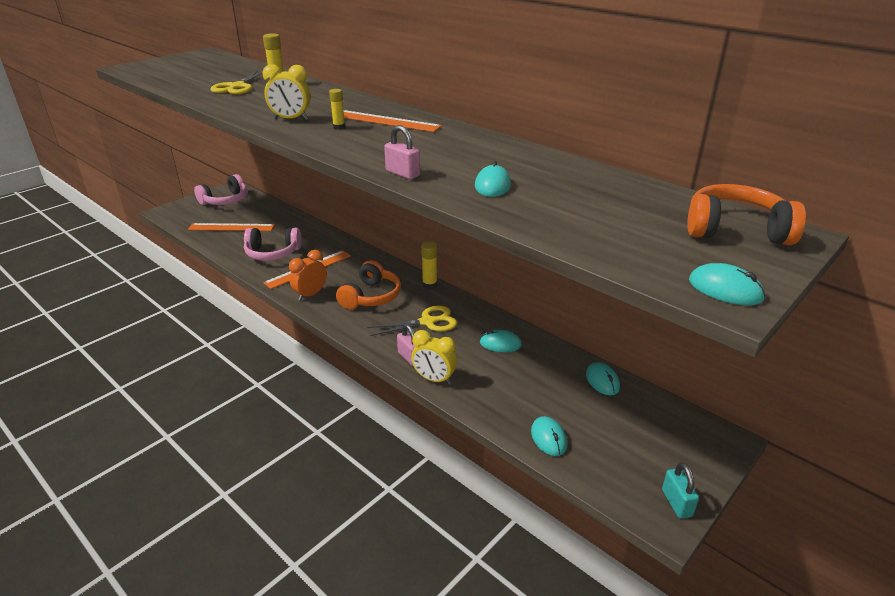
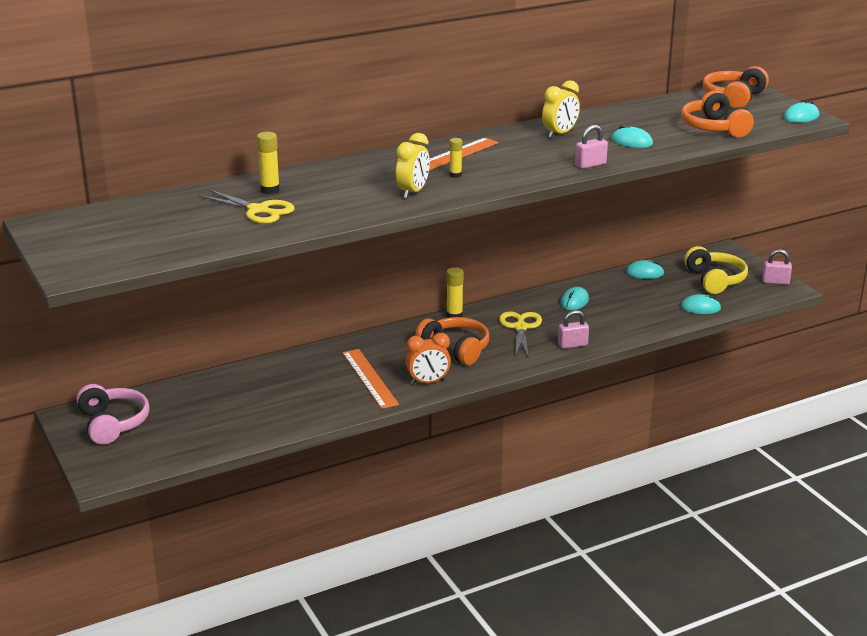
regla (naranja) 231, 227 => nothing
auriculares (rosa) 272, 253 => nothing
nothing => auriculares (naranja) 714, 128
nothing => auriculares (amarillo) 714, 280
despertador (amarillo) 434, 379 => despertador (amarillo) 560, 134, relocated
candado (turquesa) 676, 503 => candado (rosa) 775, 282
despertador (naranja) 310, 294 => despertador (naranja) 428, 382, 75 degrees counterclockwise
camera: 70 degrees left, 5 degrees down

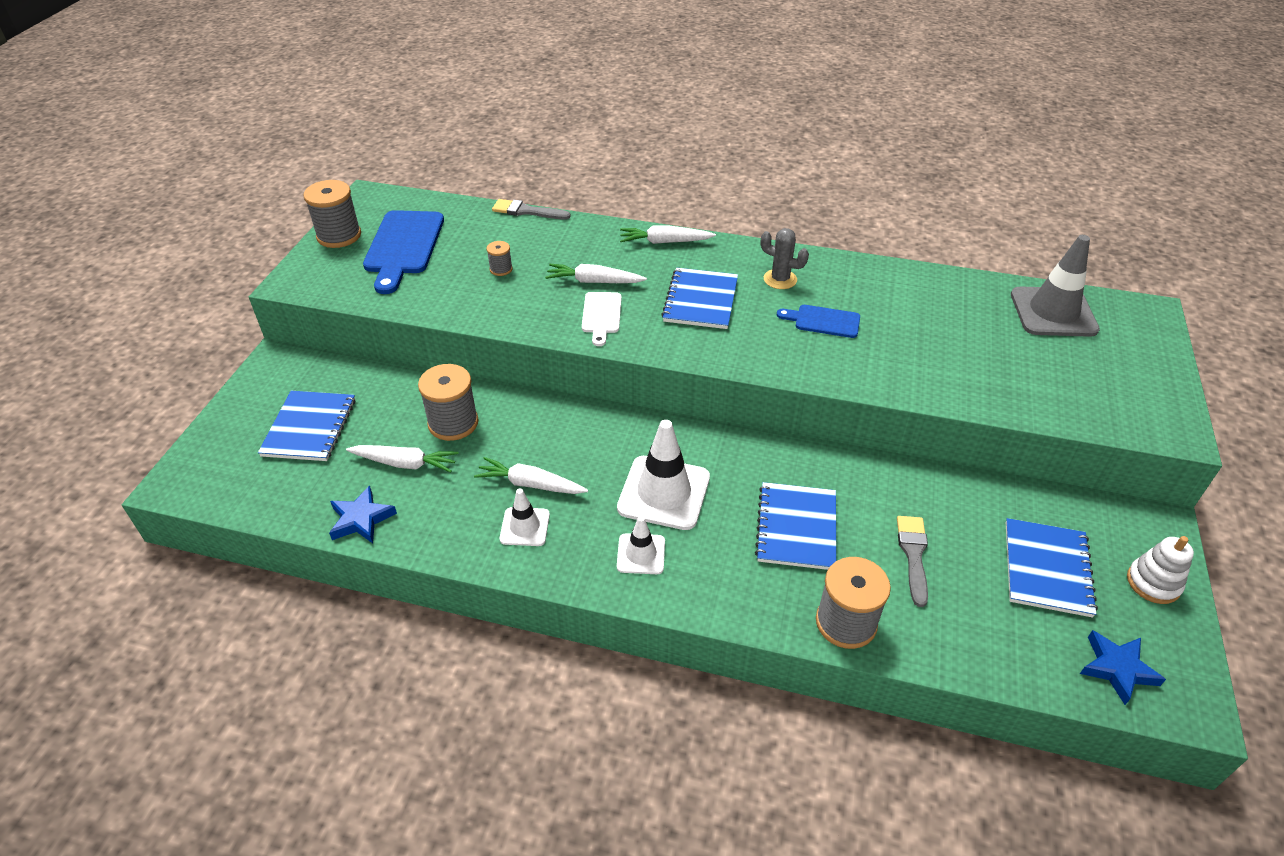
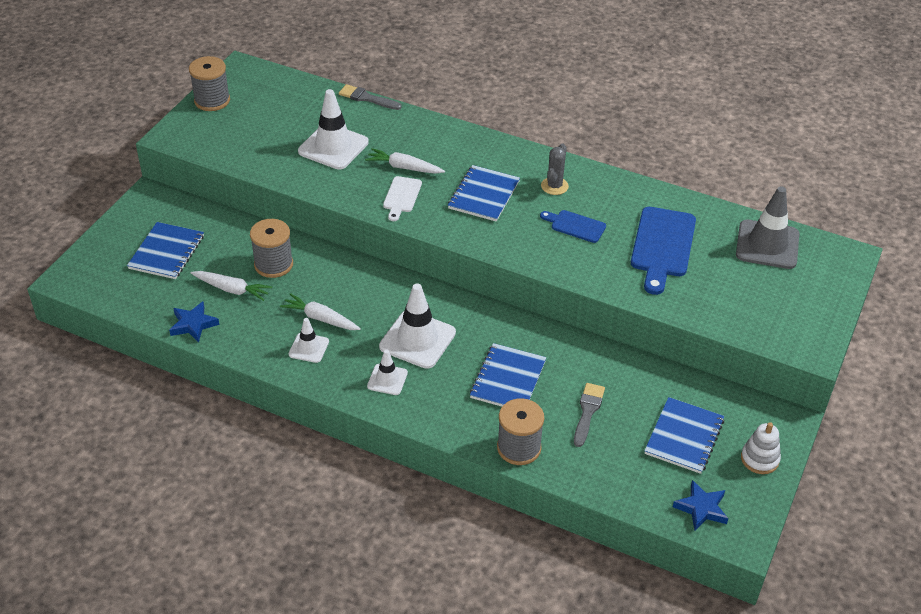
zanahoria (blanco) 664, 242 => nothing
tabla de cortar (azul) 403, 246 => tabla de cortar (azul) 662, 246, relocated
carrete (gris) 501, 269 => cono de tráfico (blanco) 333, 147
cactus (gris) 780, 279 => cactus (gris) 554, 186, 75 degrees clockwise
camera: 10 degrees right, 0 degrees up

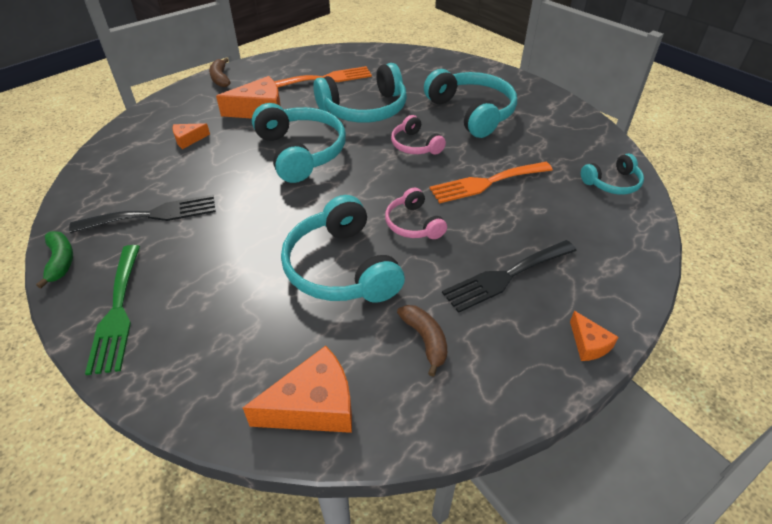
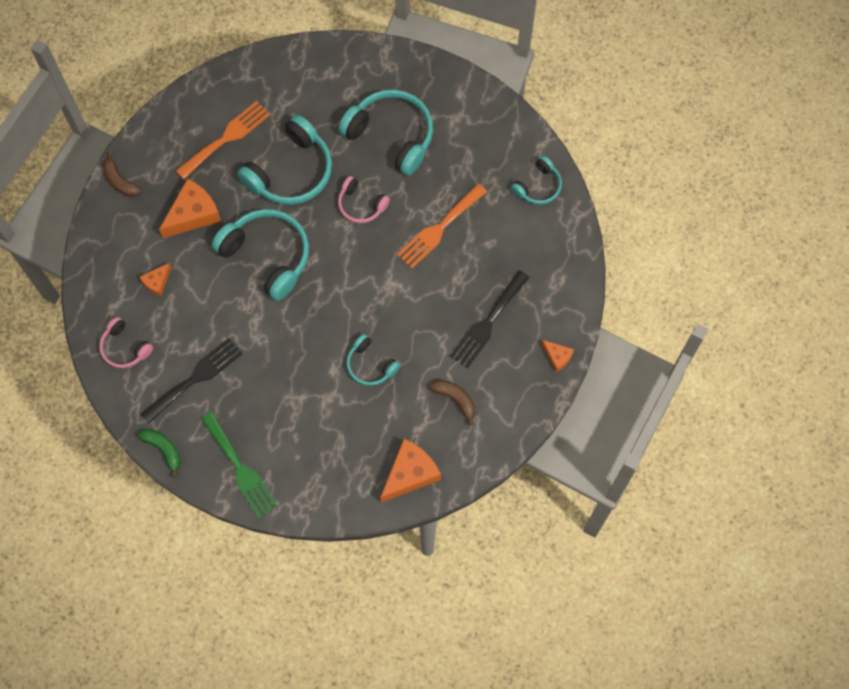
auriculares (rosa) 413, 224 => auriculares (rosa) 125, 348, relocated
auriculares (turquesa) 341, 268 => auriculares (turquesa) 370, 365, x0.54
camera: 25 degrees left, 25 degrees up

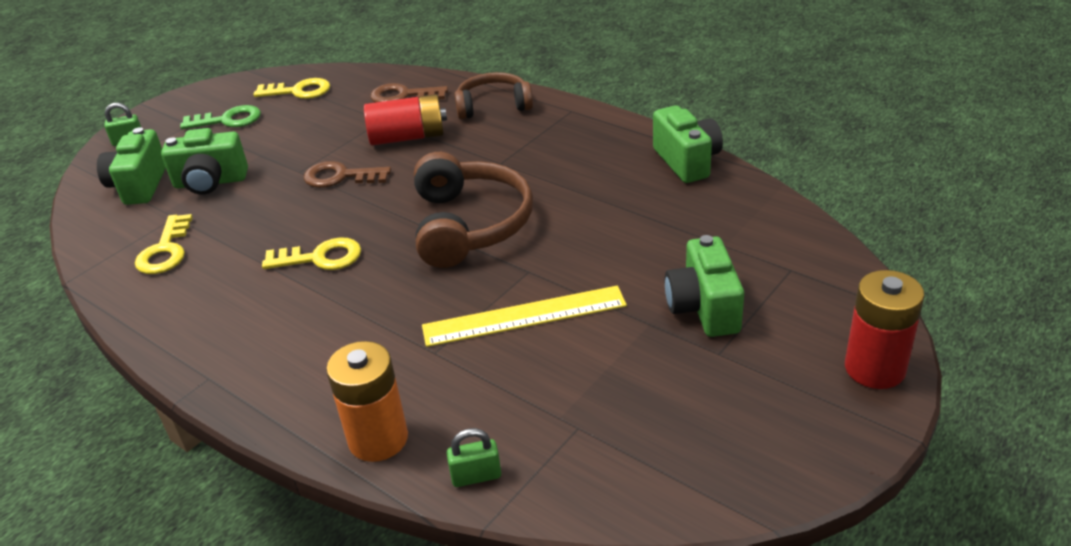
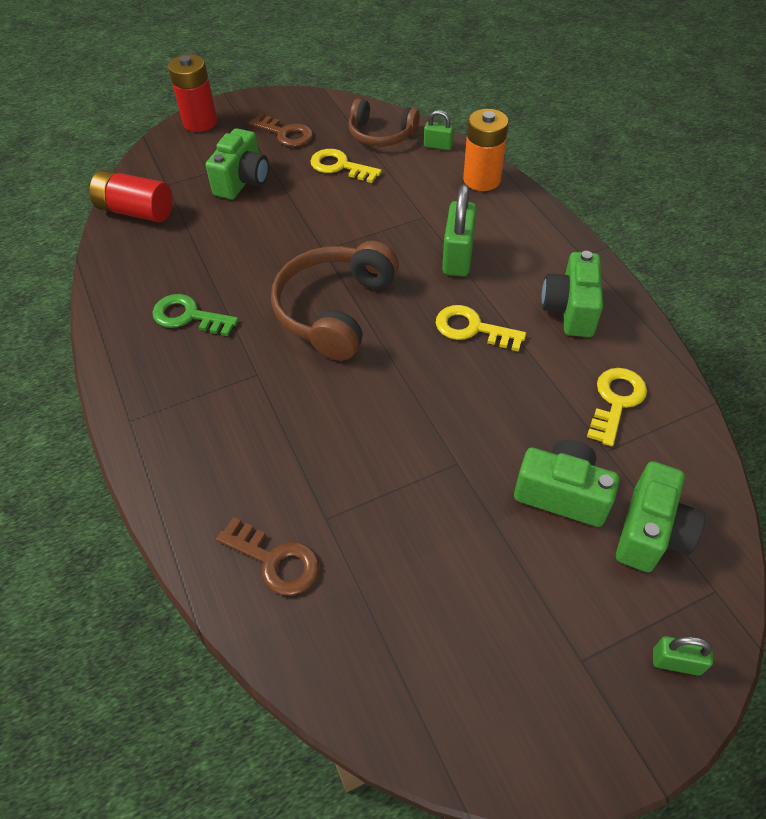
regla (amarillo) 524, 316 => nothing
nothing => candado (verde) 457, 257
llave (verde) 228, 120 => llave (verde) 189, 316, relocated
llave (amarillo) 298, 91 => llave (amarillo) 340, 166, relocated
llave (marrón) 341, 177 => llave (marrón) 285, 133, relocated
pila (rojo) 408, 137 => pila (rojo) 136, 211, relocated
auriculares (marrón) 493, 106 => auriculares (marrón) 381, 135, relocated
cámara (verde) 687, 161 => cámara (verde) 570, 310, relocated
camera: 155 degrees left, 15 degrees up

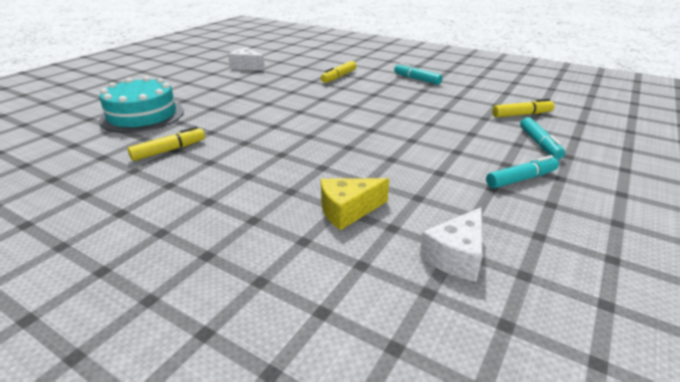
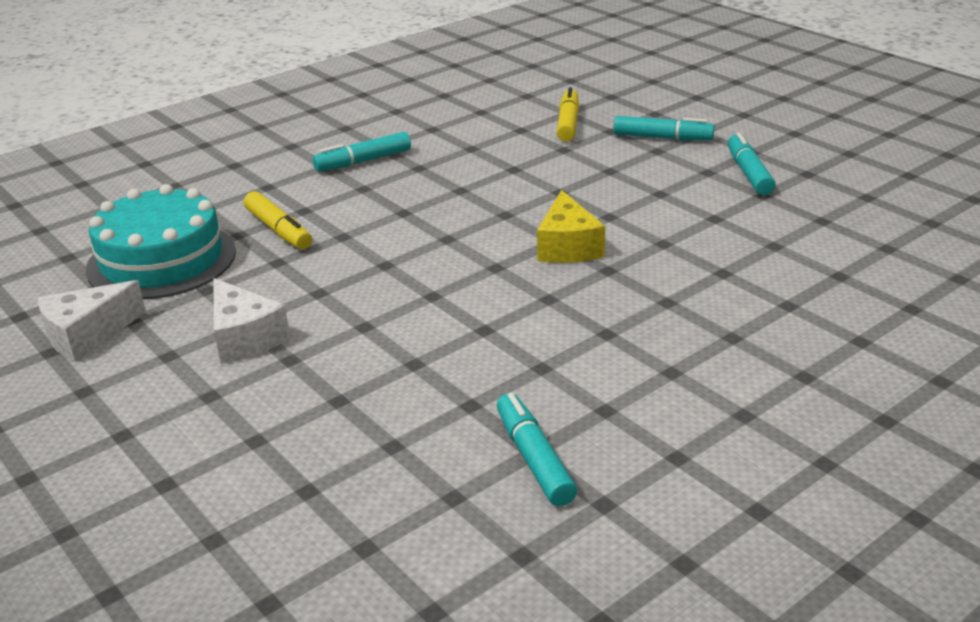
tarta (turquesa) 142, 116 => tarta (turquesa) 161, 260, relocated
queso (amarillo) 348, 210 => queso (amarillo) 567, 246, relocated
queso (blanco) 456, 256 => queso (blanco) 244, 338, relocated
rotulador (amarillo) 169, 150 => rotulador (turquesa) 534, 458
camera: 70 degrees left, 0 degrees up

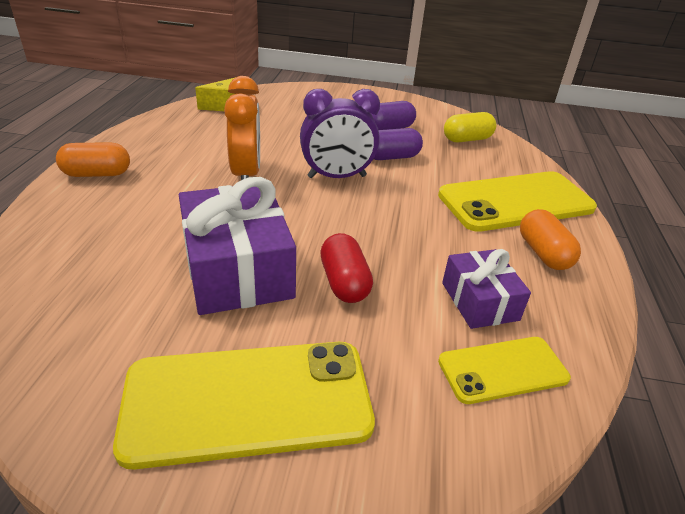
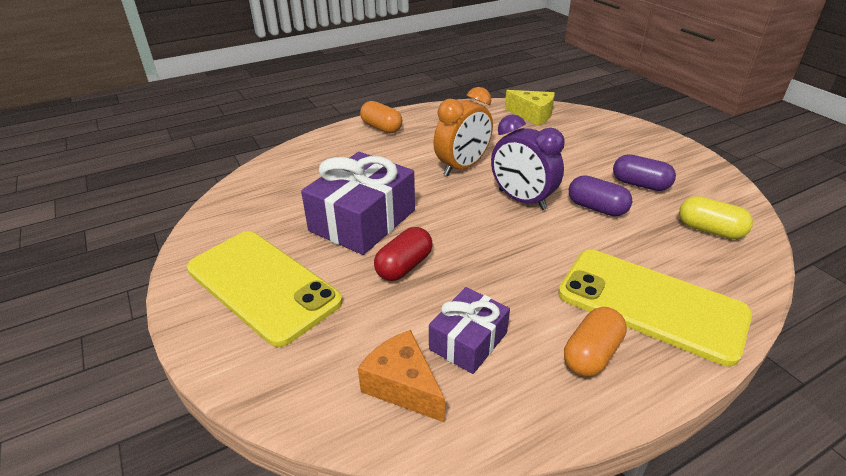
móvil (amarillo) 503, 369 => queso (naranja) 403, 386
camera: 55 degrees right, 0 degrees up

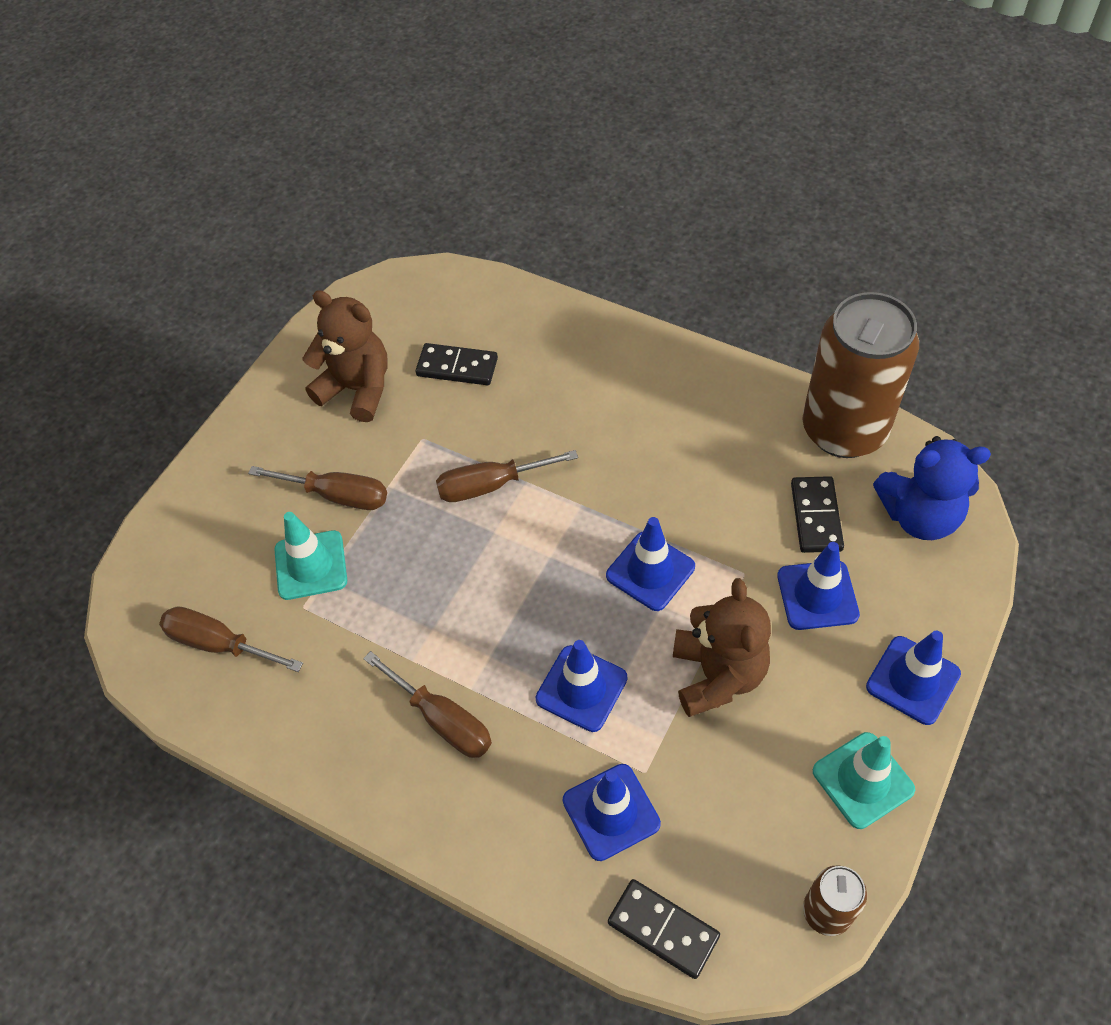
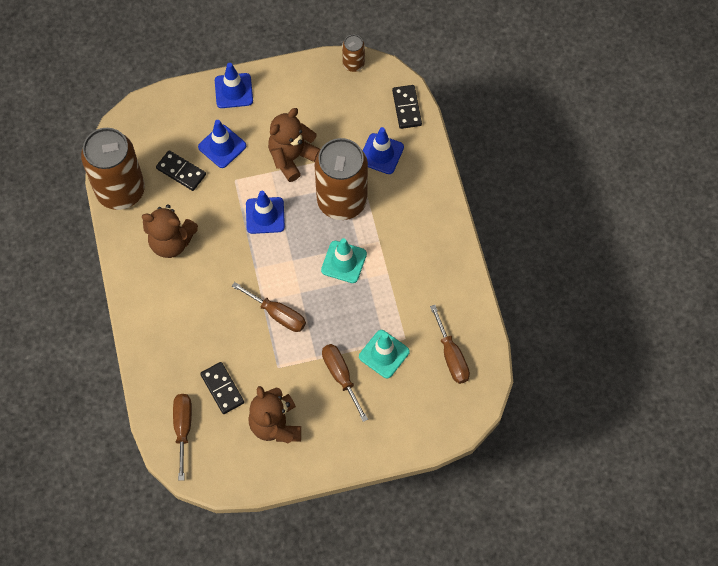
osito (azul) 919, 516 => nothing
nothing => osito (marrón) 171, 242
destornillador (marrón) 442, 720 => destornillador (marrón) 183, 428, relocated
cono de tráfico (turquesa) 863, 780 => cono de tráfico (turquesa) 344, 262, relocated
cono de tráfico (azul) 581, 688 => lata (marrón) 342, 201
ficha de dominó (negro) 816, 516 => ficha de dominó (negro) 181, 172, 75 degrees clockwise
camera: 135 degrees left, 10 degrees up

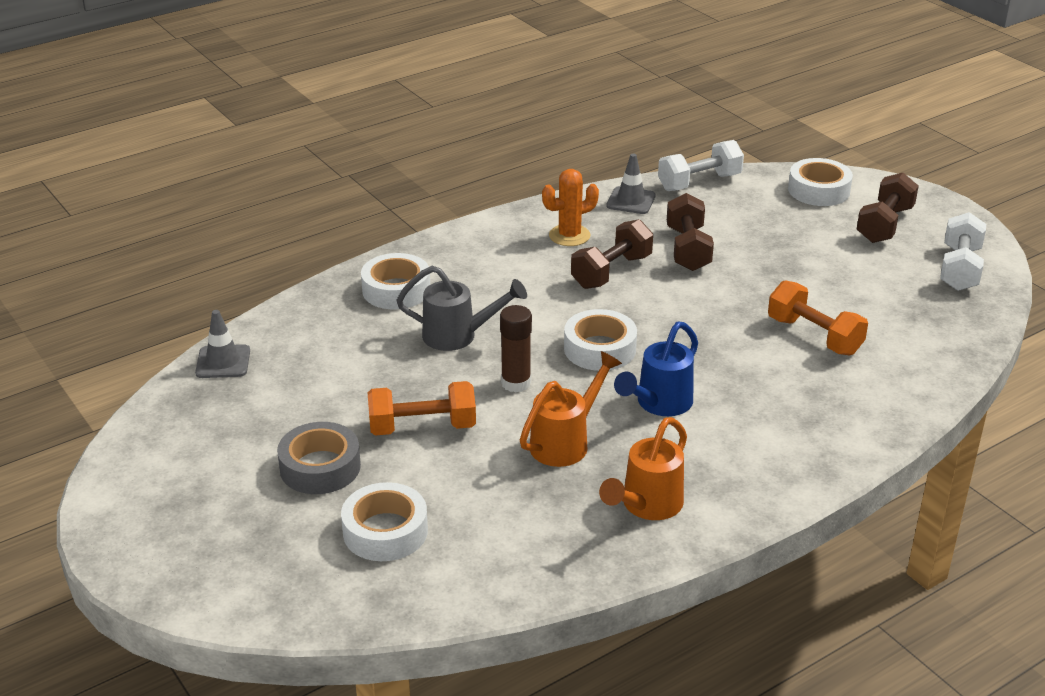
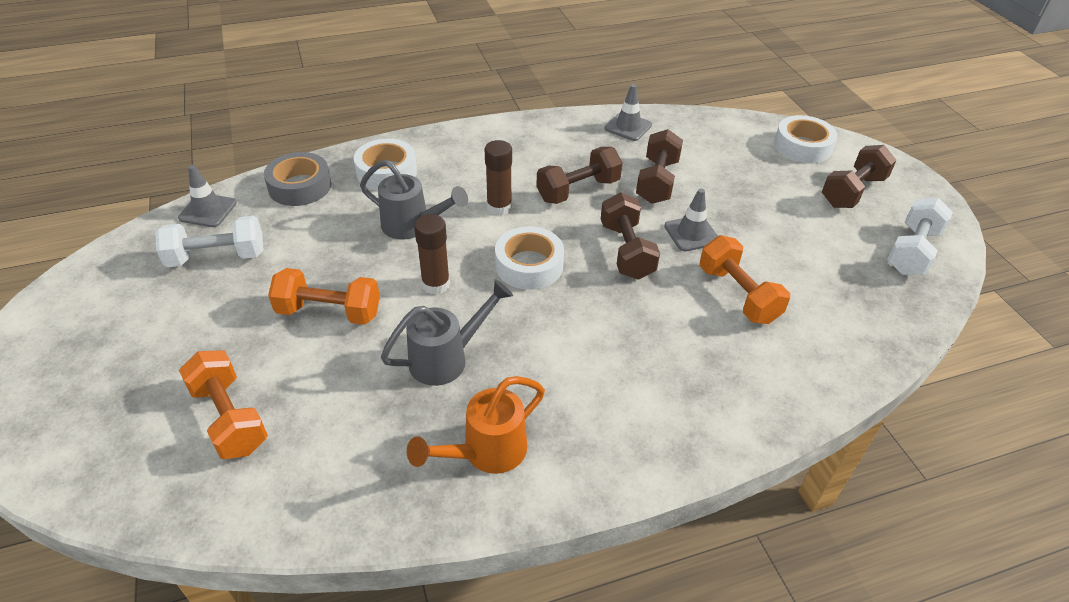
cactus (naranja) 569, 236 => nothing
regadera (azul) 658, 404 => nothing
nothing => barra de pegamento (marrón) 499, 207
nothing => mancuerna (marrón) 626, 251
nothing => cono de tráfico (gris) 691, 234
cinta adhesiva (gris) 320, 467 => cinta adhesiva (gris) 300, 186, relocated
mancuerna (blanco) 699, 182 => mancuerna (blanco) 217, 257, relocated
cinta adhesiva (blanco) 385, 531 => mancuerna (naranja) 230, 418
regadera (naranja) 566, 442 => regadera (gris) 447, 358
camera: 15 degrees right, 10 degrees up

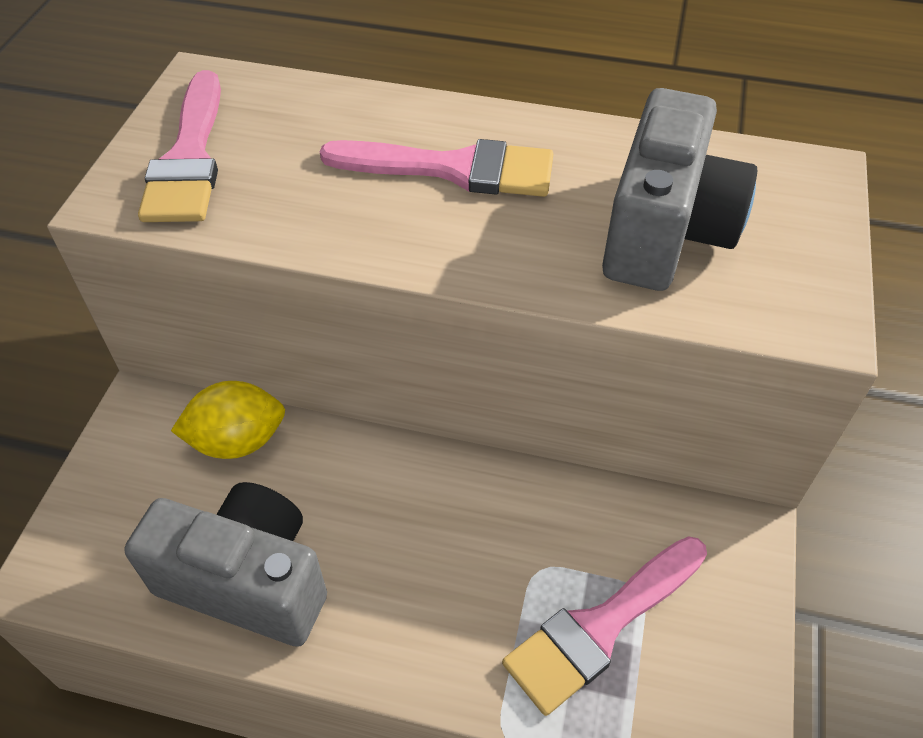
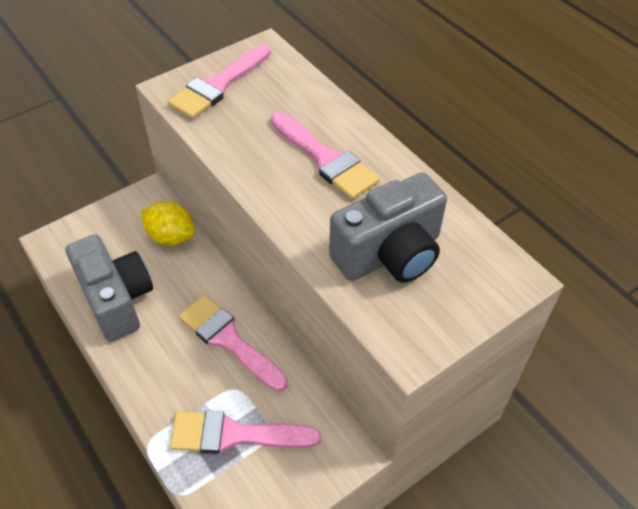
nothing => pincel (rosa) 228, 340
camera: 40 degrees right, 0 degrees up

